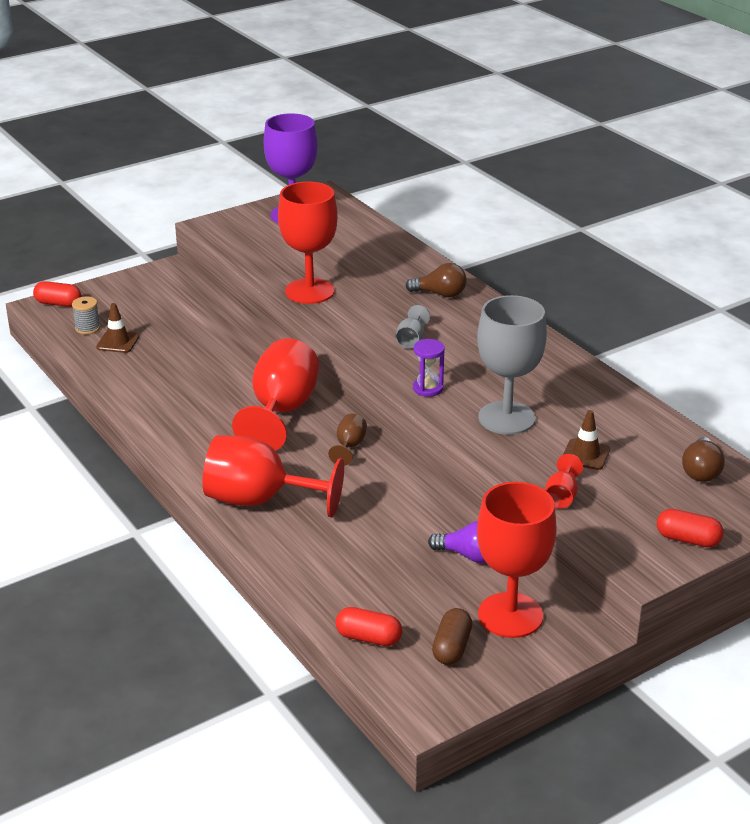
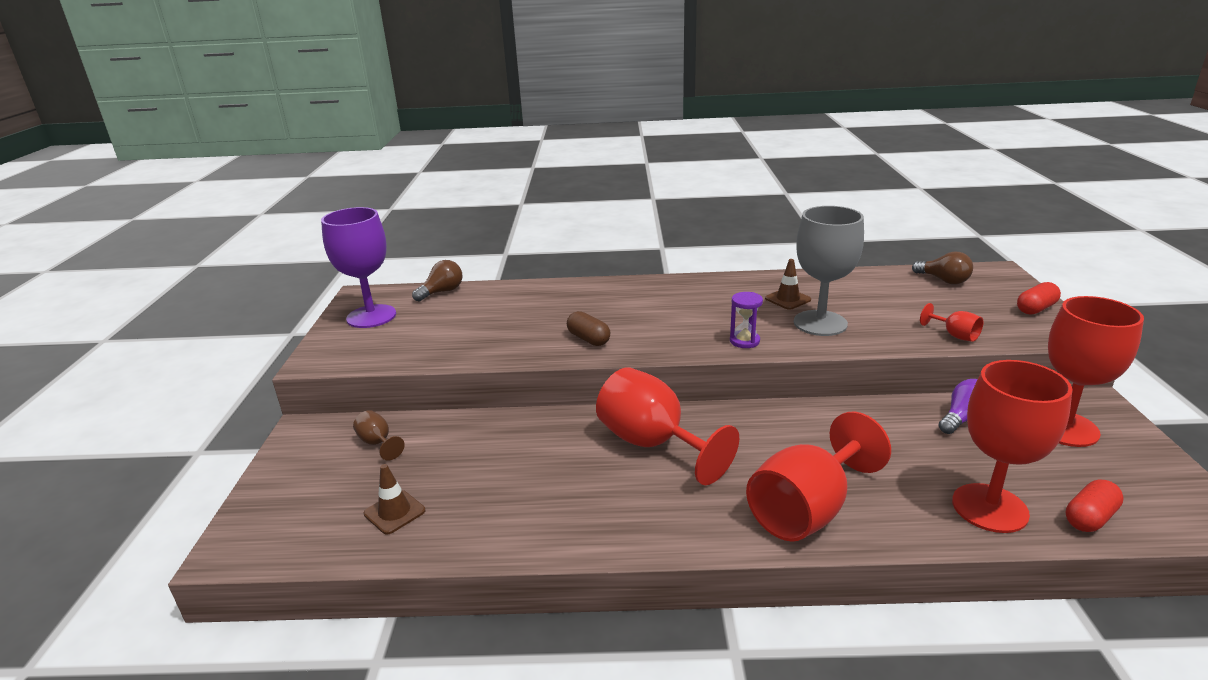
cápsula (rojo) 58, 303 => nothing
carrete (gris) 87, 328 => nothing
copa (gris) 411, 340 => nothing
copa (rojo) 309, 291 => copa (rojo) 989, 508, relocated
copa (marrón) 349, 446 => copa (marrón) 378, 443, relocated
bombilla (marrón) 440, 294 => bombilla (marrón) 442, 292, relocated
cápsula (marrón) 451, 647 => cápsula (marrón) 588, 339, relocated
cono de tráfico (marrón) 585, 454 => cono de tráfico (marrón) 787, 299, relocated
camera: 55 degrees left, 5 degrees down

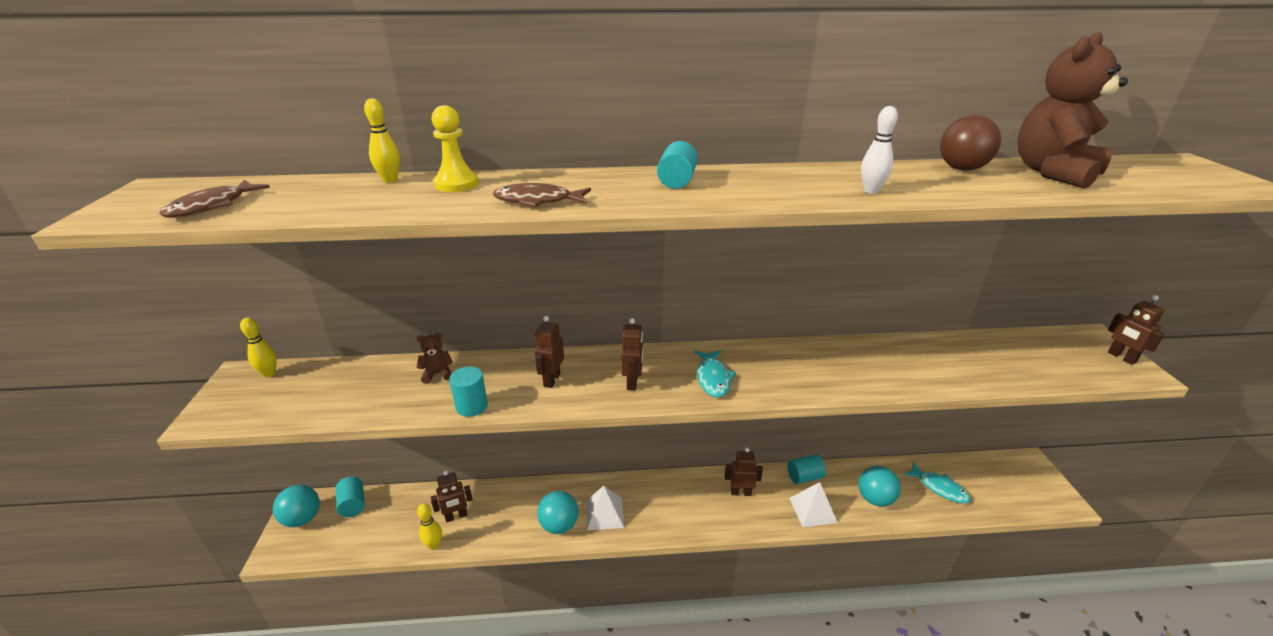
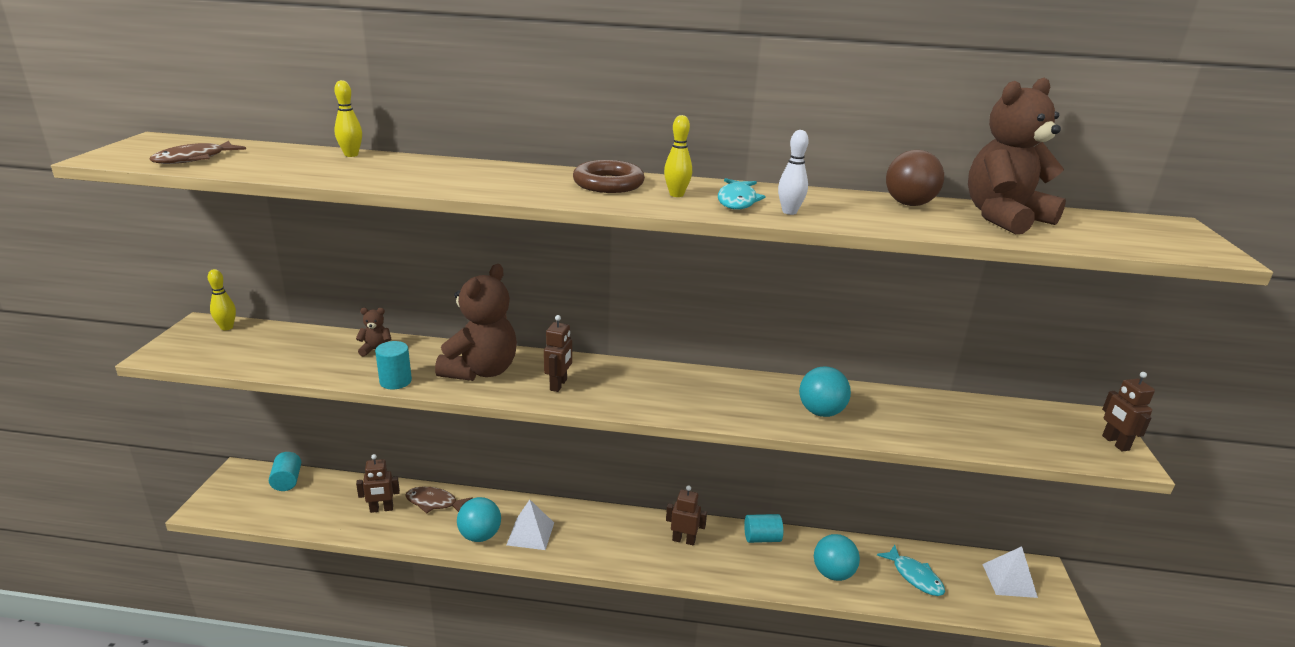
peón (amarillo) 456, 184 => nothing
pelota (turquesa) 302, 519 => pelota (turquesa) 821, 412, relocated
bolo (amarillo) 434, 545 => bolo (amarillo) 676, 195, relocated
pez (marrón) 538, 201 => pez (marrón) 434, 503, relocated
pez (turquesa) 713, 378 => pez (turquesa) 737, 201, relocated
pirámide (blanco) 812, 510 => pirámide (blanco) 1009, 580, relocated
robot (marrón) 551, 380 => osito (marrón) 481, 371
cilindro (turquesa) 677, 181 => anillo (marrón) 608, 183
camera: 10 degrees right, 5 degrees down

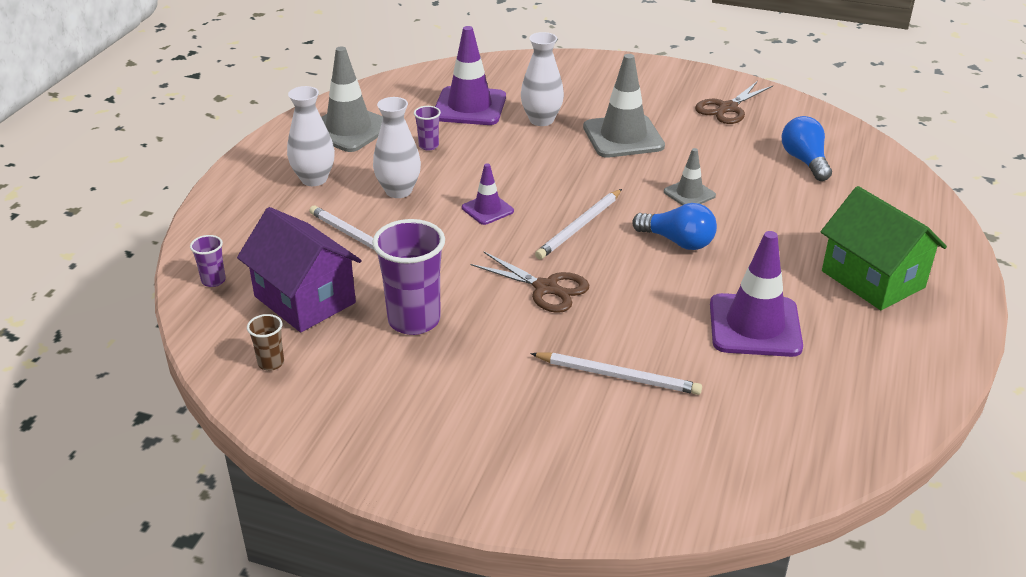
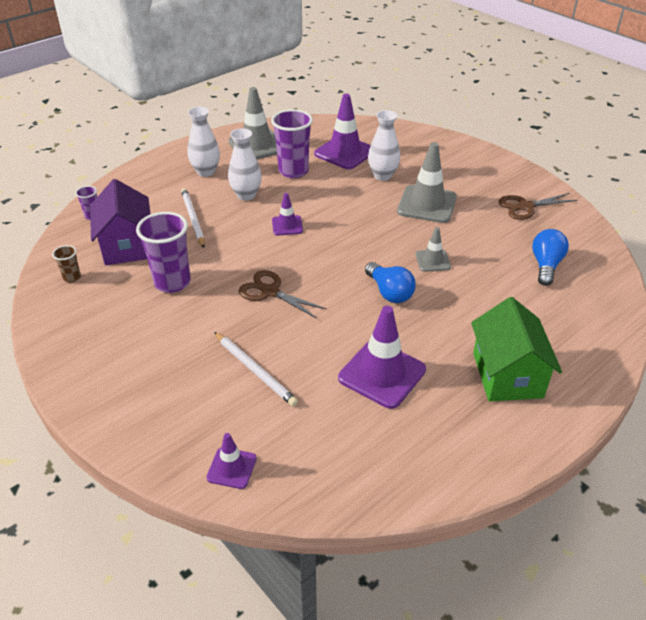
lápiz (blanco) 579, 227 => nothing
nothing => cono de tráfico (morado) 231, 468
tijeras (marrón) 546, 288 => tijeras (marrón) 270, 292, 150 degrees clockwise
vaso (morado) 428, 146 => vaso (morado) 293, 171, x2.10
camera: 30 degrees right, 5 degrees up

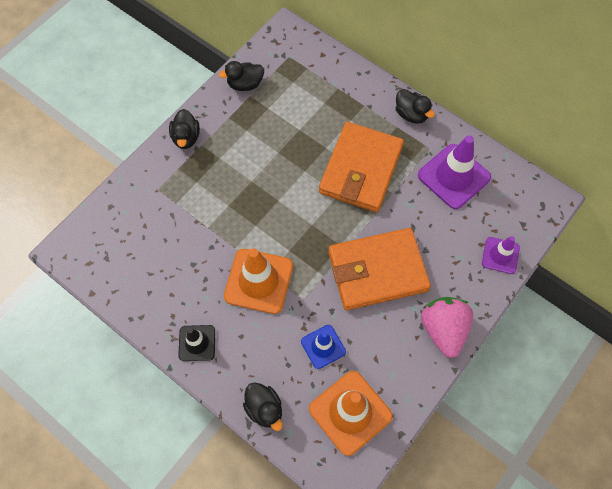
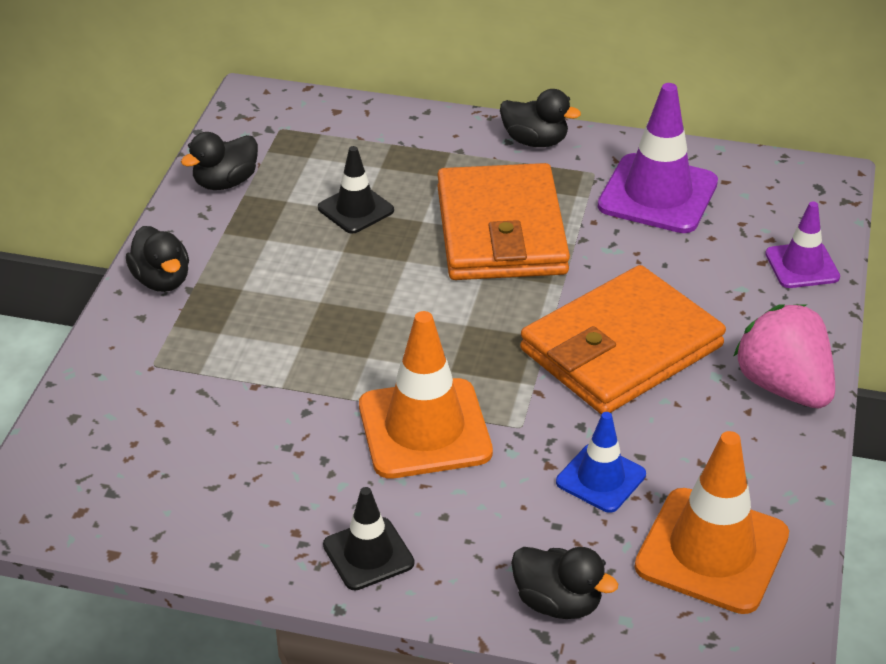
nothing => cono de tráfico (negro) 355, 209
camera: 25 degrees left, 25 degrees down

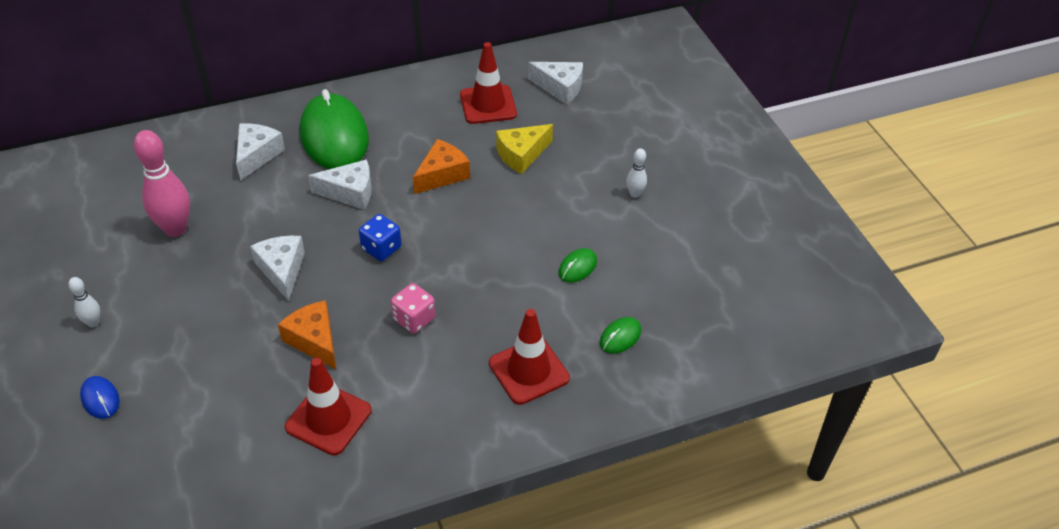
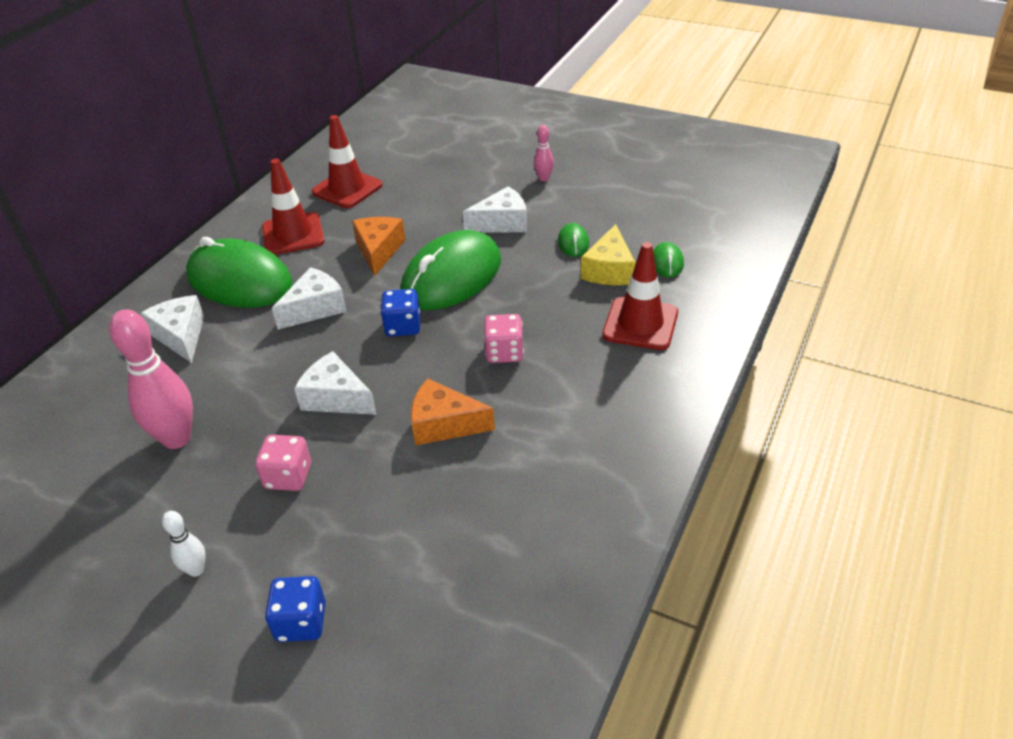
nothing => dado (rosa) 288, 476
nothing => ratón (verde) 451, 277
cono de tráfico (rojo) 328, 419 => cono de tráfico (rojo) 293, 234, relocated
queso (amarillo) 521, 155 => queso (amarillo) 609, 270, relocated
queso (blanco) 560, 88 => queso (blanco) 502, 223, relocated
ratón (azul) 100, 399 => dado (azul) 301, 622
bolo (blanco) 635, 194 => bolo (rosa) 543, 179
camera: 40 degrees left, 5 degrees down

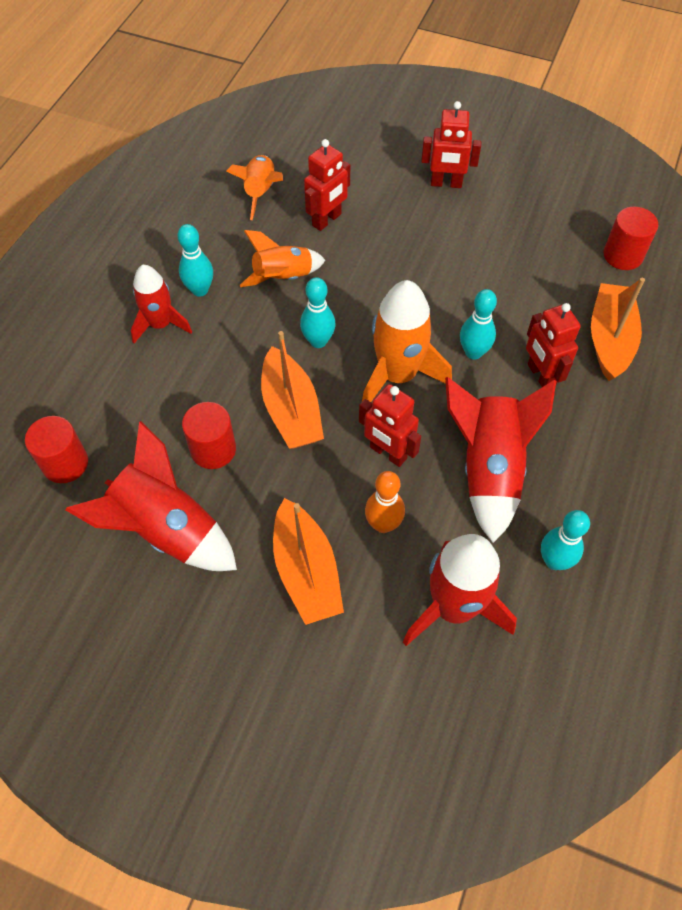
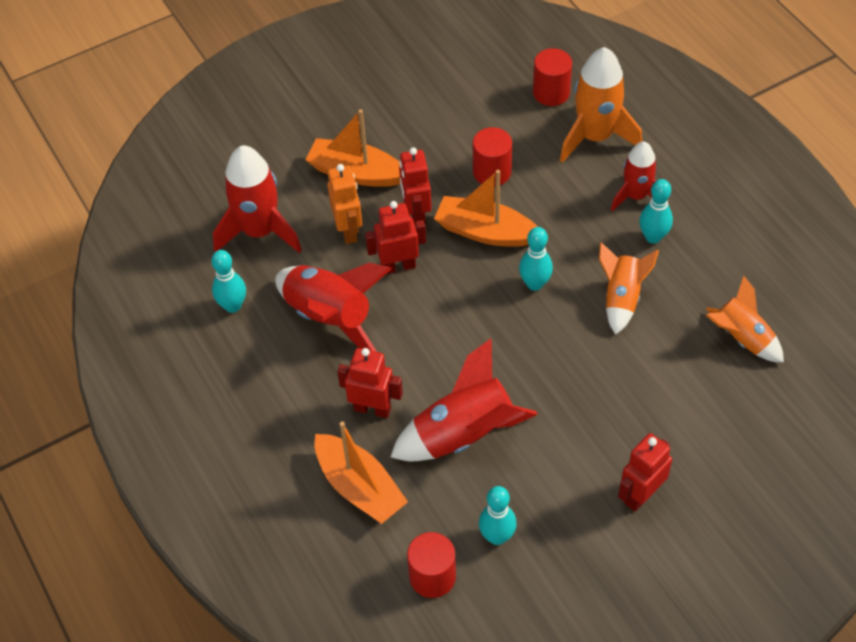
cohete (rojo) 166, 530 => cohete (rojo) 464, 434, relocated
robot (rojo) 327, 220 => robot (rojo) 416, 215, relocated
cohete (naranja) 397, 375 => cohete (naranja) 595, 137, relocated
bolo (turquesa) 473, 352 => bolo (turquesa) 497, 536, relocated
bolo (naranja) 383, 524 => robot (naranja) 348, 230
camera: 130 degrees right, 5 degrees down

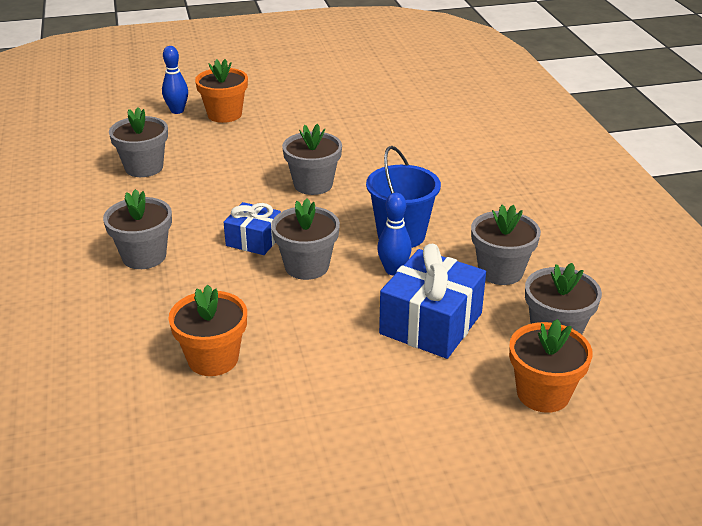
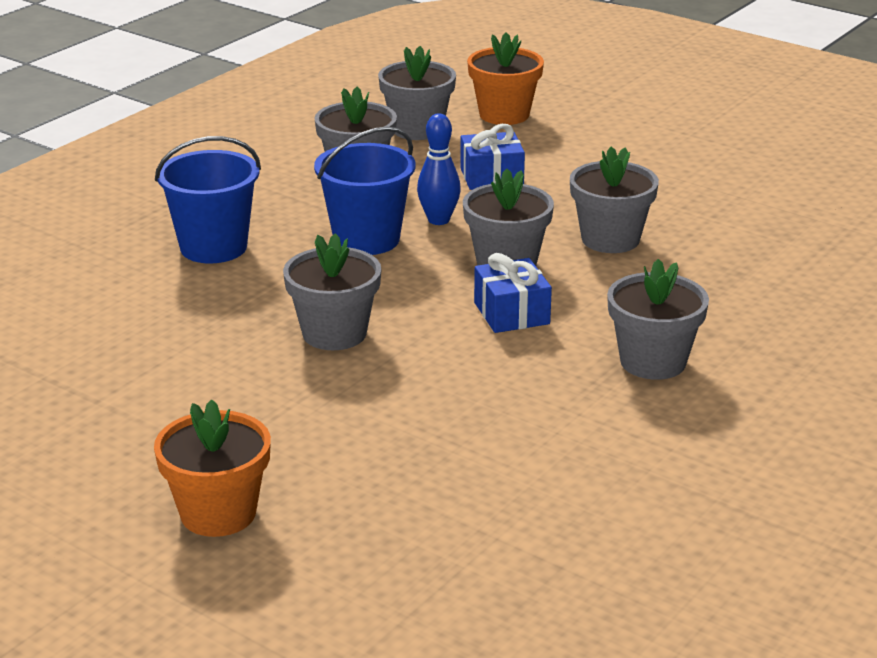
bolo (azul) 177, 111 => nothing
maceta (naranja) 213, 359 => nothing
nothing => balde (azul) 213, 247
maceta (gris) 144, 167 => maceta (gris) 610, 239, relocated
regalo (azul) 431, 323 => regalo (azul) 491, 177, x0.60
camera: 130 degrees left, 5 degrees down

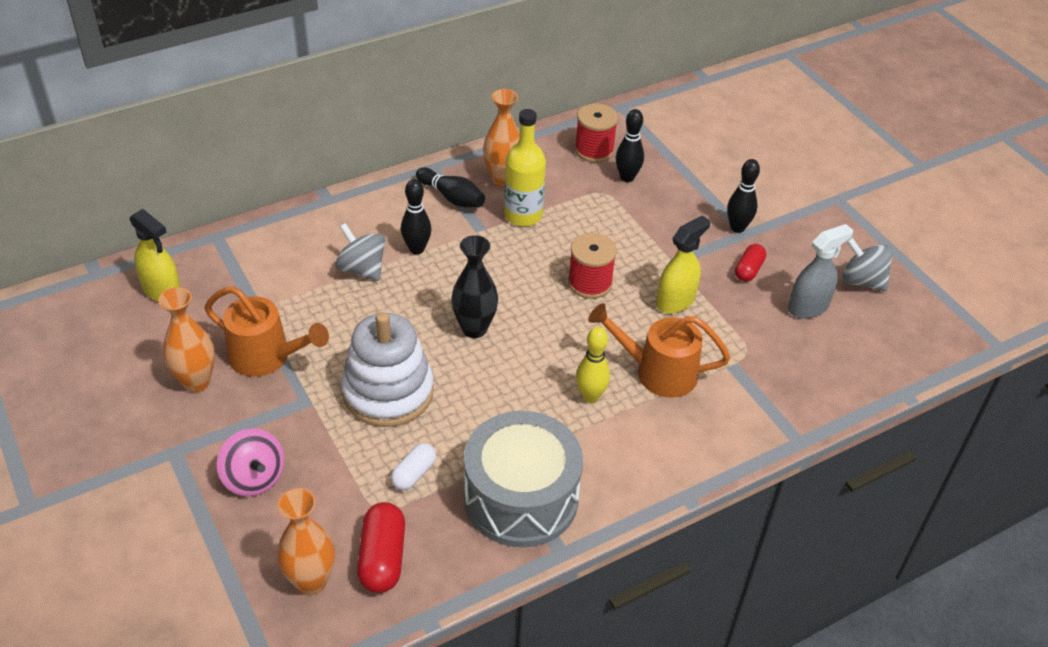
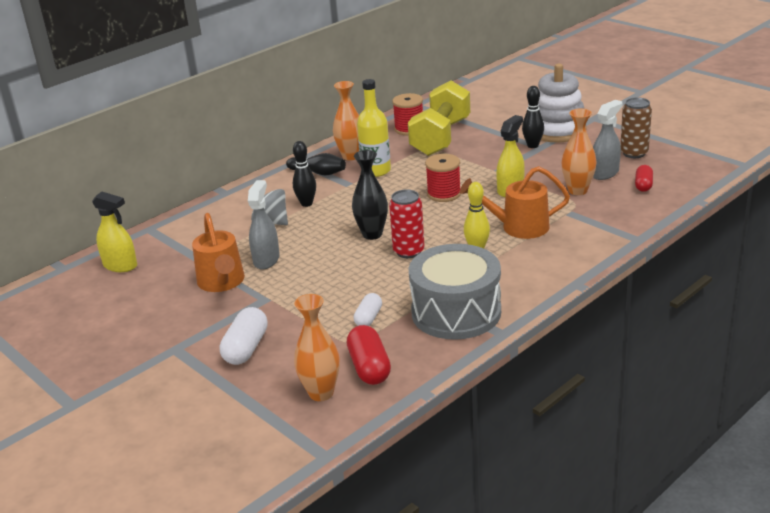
nothing => pulverizador (gris) 266, 260
nothing => lata (rojo) 408, 251
florero (naranja) 196, 382 => florero (naranja) 577, 190, relocated
juguete apilable (blanco) 388, 392 => juguete apilable (blanco) 557, 130, relocated
cápsula (rojo) 748, 270 => cápsula (rojo) 643, 185, relocated
peonza (rosa) 254, 478 => cápsula (blanco) 246, 348
bolo (negro) 627, 177 => mancuerna (amarillo) 440, 137
peonza (gris) 862, 281 => lata (marrón) 634, 153
regadera (naranja) 267, 357 => regadera (naranja) 222, 283, 60 degrees clockwise
camera: 10 degrees left, 15 degrees down

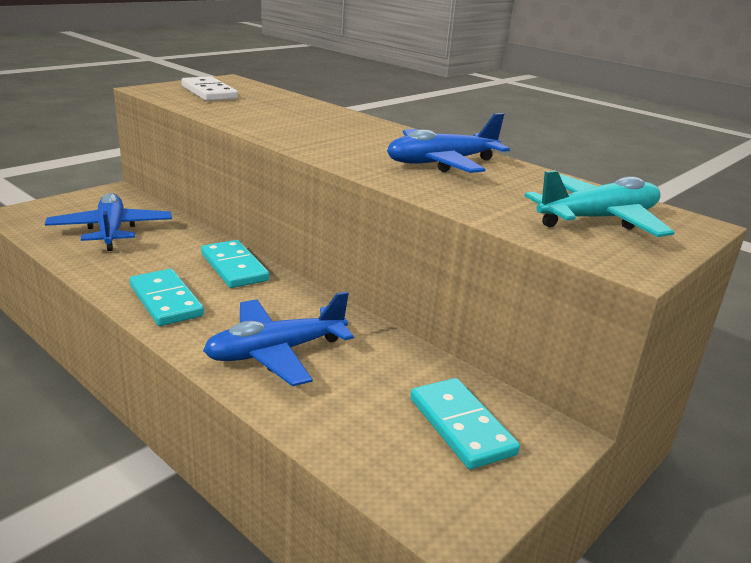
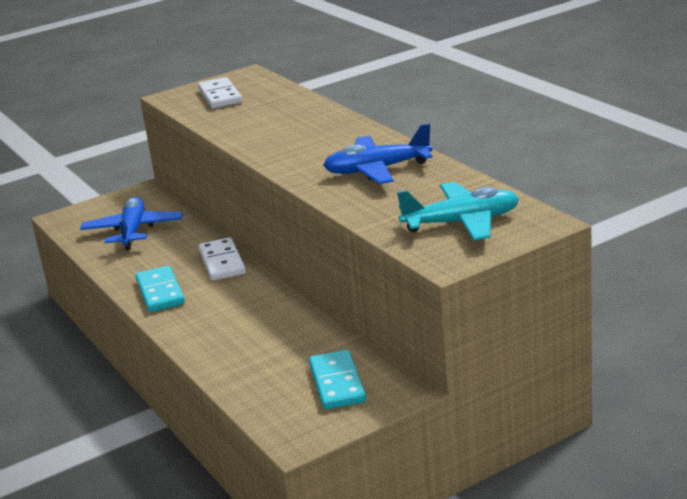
avión (azul) 276, 352 => nothing
ficha de dominó (turquesa) 234, 267 => ficha de dominó (blanco) 222, 262
camera: 20 degrees right, 0 degrees up

